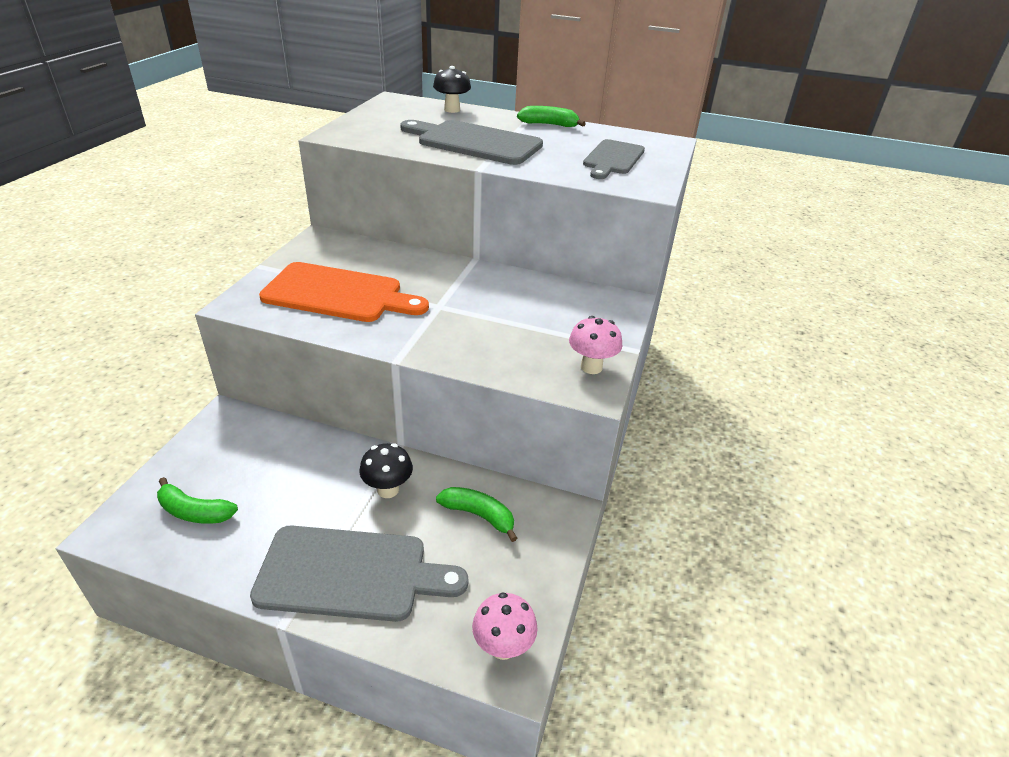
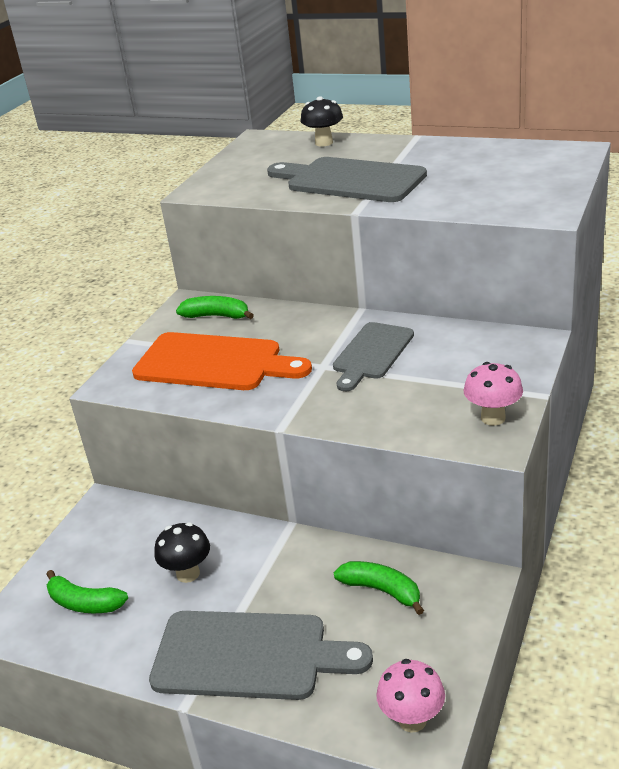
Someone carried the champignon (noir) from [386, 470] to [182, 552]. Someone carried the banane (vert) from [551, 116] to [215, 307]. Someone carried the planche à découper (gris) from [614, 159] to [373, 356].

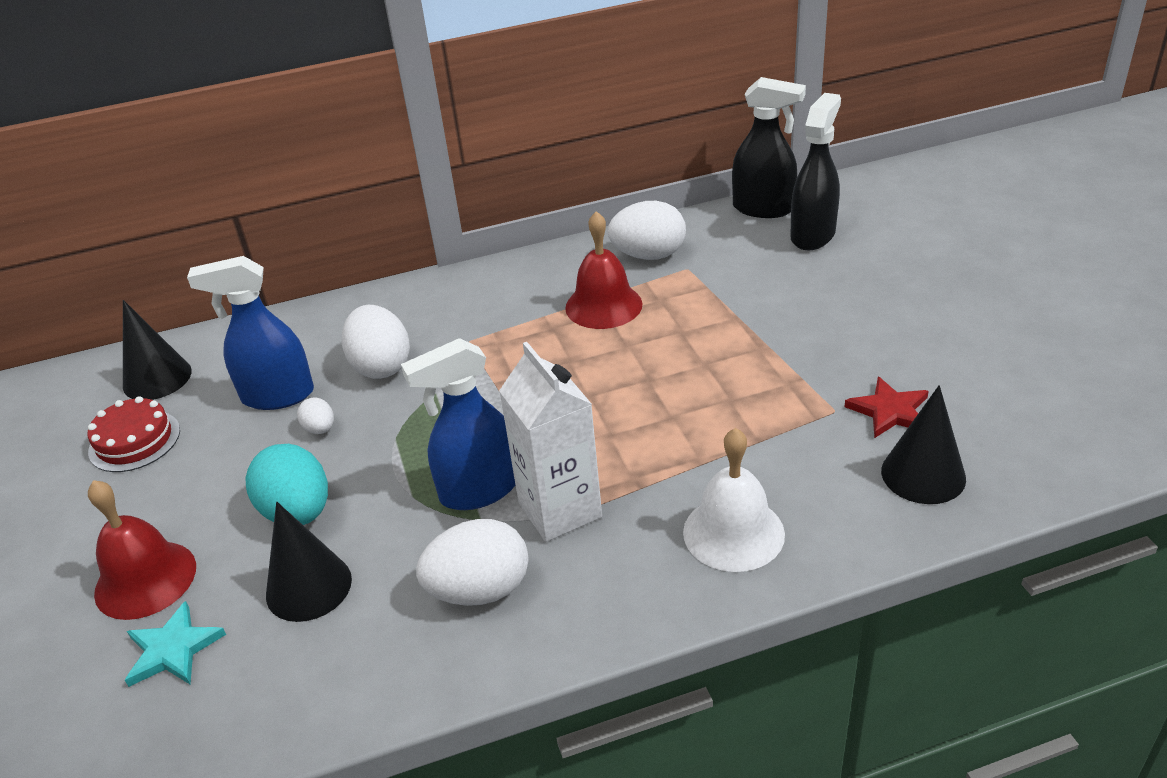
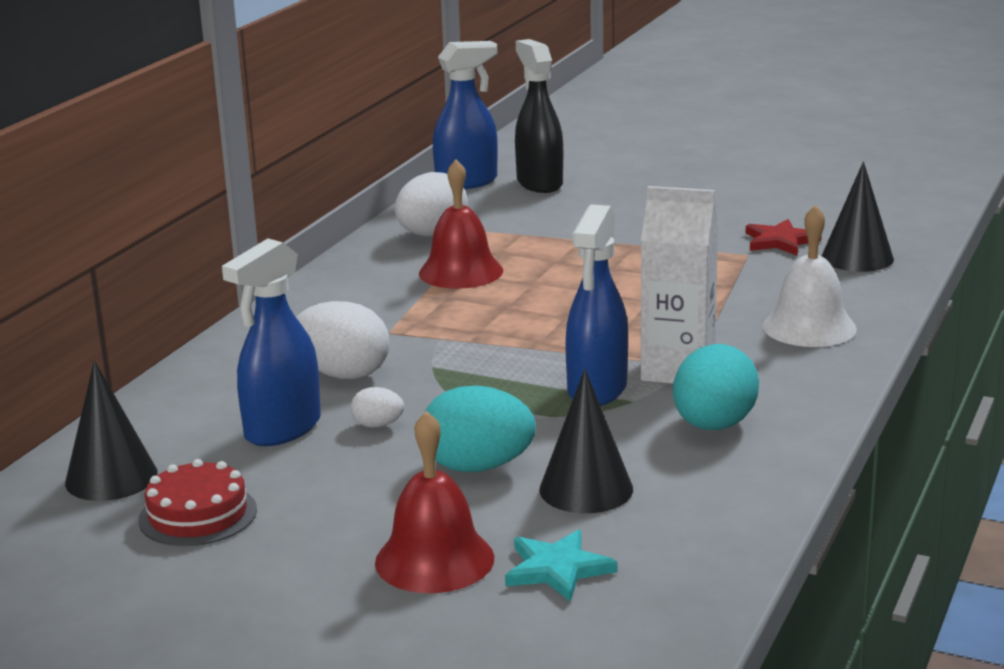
Someone repainted the œuf (blanc) at [472, 562], which became the œuf (turquoise) at [716, 387]. Someone repainted the vaporisateur (noir) at [769, 147], which became the vaporisateur (bleu) at [465, 115].

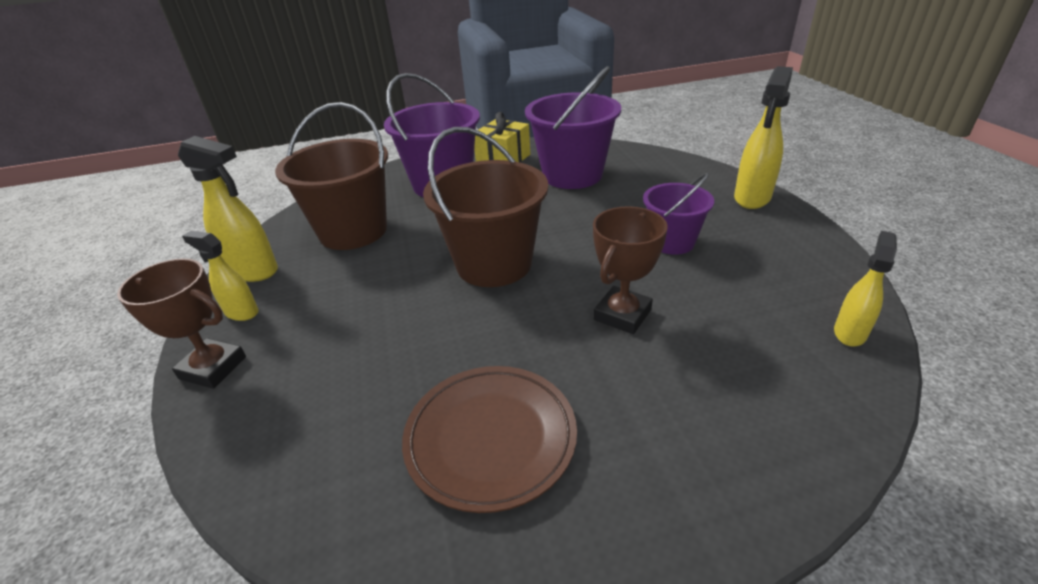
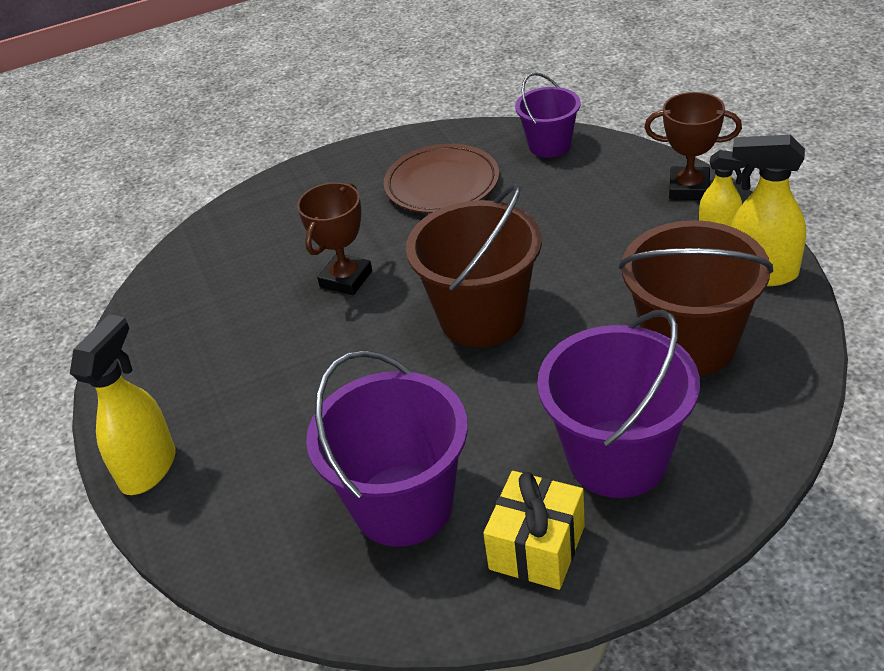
Someone carried the seau (violet) from [678, 214] to [548, 115]. Someone took away the vaporisateur (jaune) at [865, 288].

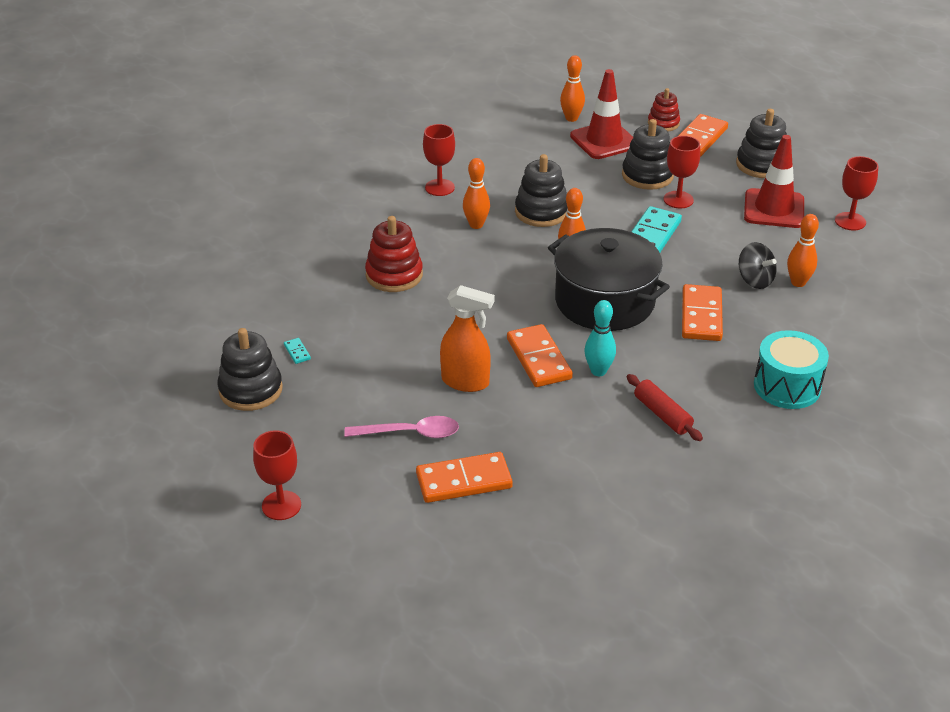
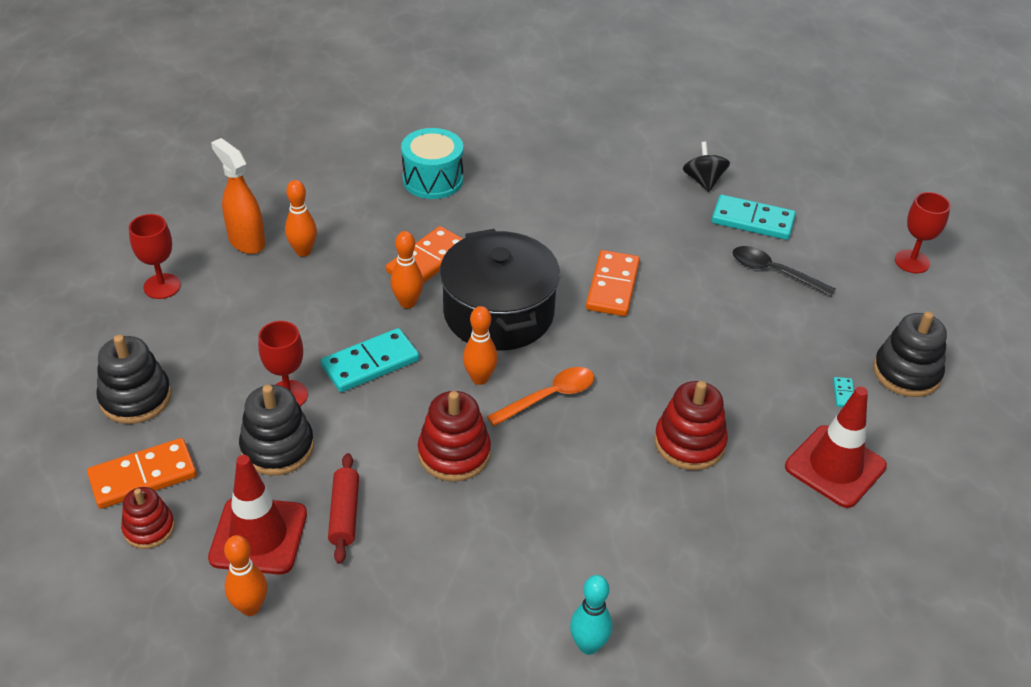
Someone repainted the cuillère (rose) at [401, 427], which became the cuillère (noir) at [784, 271]. Someone repainted the domino (orange) at [464, 477], which became the domino (turquoise) at [754, 217]. Someone took away the verre à pied (rouge) at [439, 160]. Someone carried the vaporisateur (orange) from [467, 338] to [238, 196]. Someone carried the quille (orange) from [476, 193] to [406, 270]. Someone repainted the jouet à empiler (noir) at [541, 190], which became the jouet à empiler (rouge) at [454, 436]. Someone carried the quille (turquoise) from [600, 338] to [591, 615]. Someone carried the rouleau à pâtisserie (rouge) from [665, 407] to [343, 508]. Someone carried the toupie (noir) from [758, 265] to [706, 167]. Someone carried the cône de chantier (rouge) from [774, 181] to [836, 447]. Someone put down the cuillère (orange) at [540, 396].

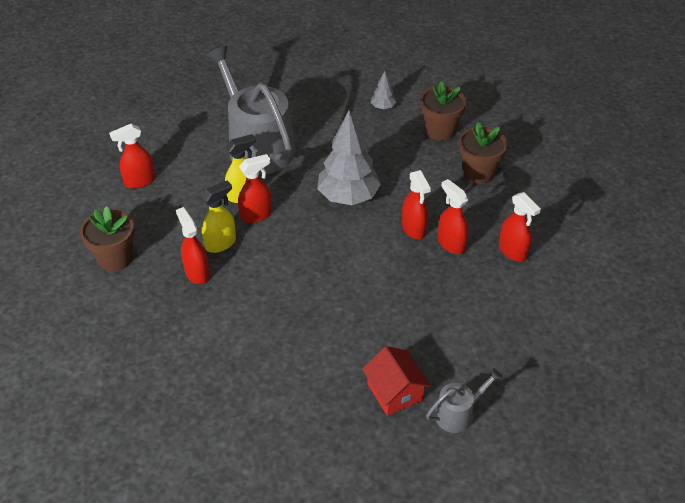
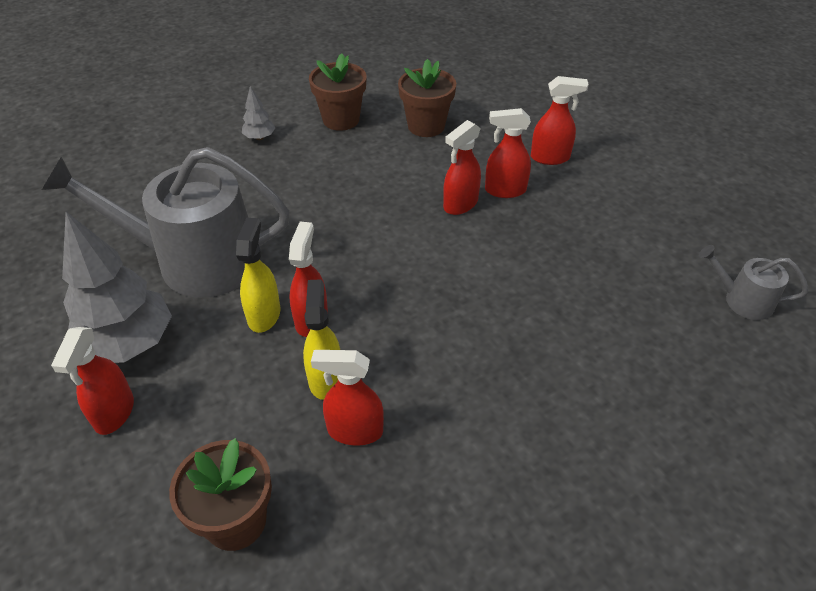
Someone carried the arbre (gris) from [349, 158] to [117, 287]. Someone took away the maison (rouge) at [396, 381]. Someone rotated the vaporisateur (rouge) at [416, 204] by 120 degrees clockwise. Someone rotated the arrosoir (gris) at [464, 400] by 75 degrees counterclockwise.

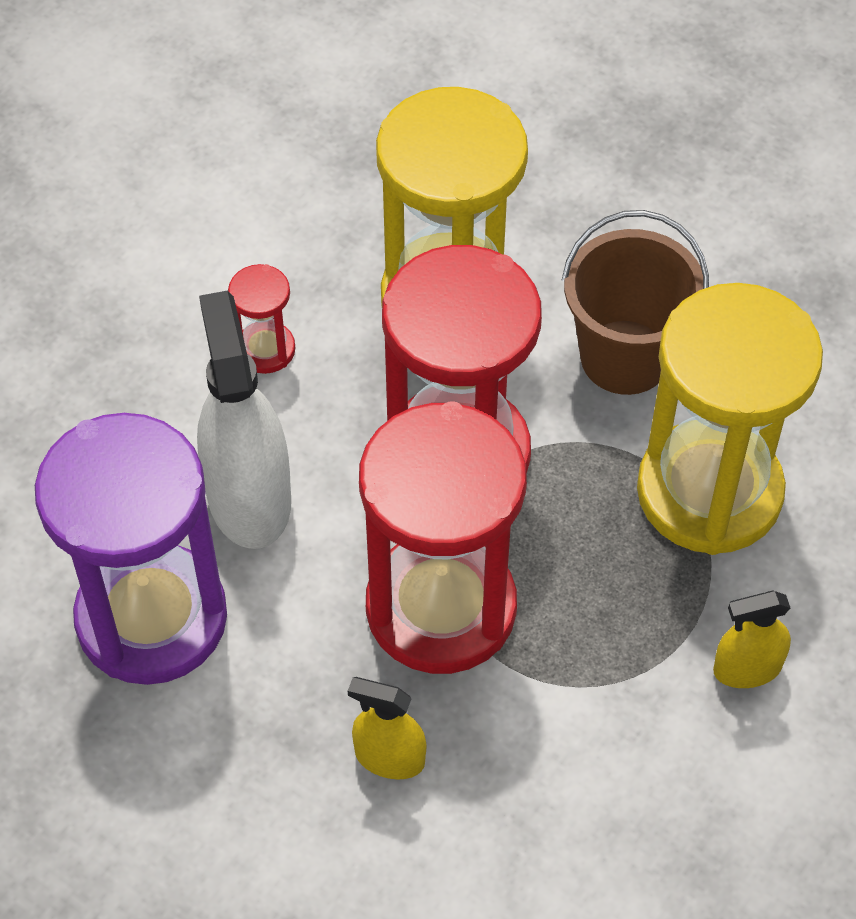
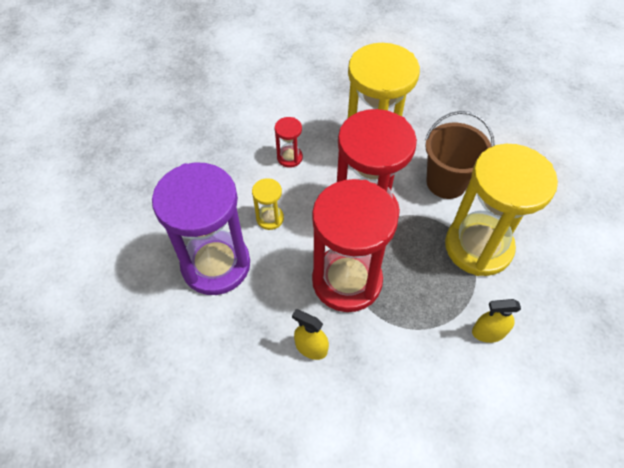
Someone swapped the vaporisateur (blanc) at [244, 420] for the sablier (jaune) at [268, 204].

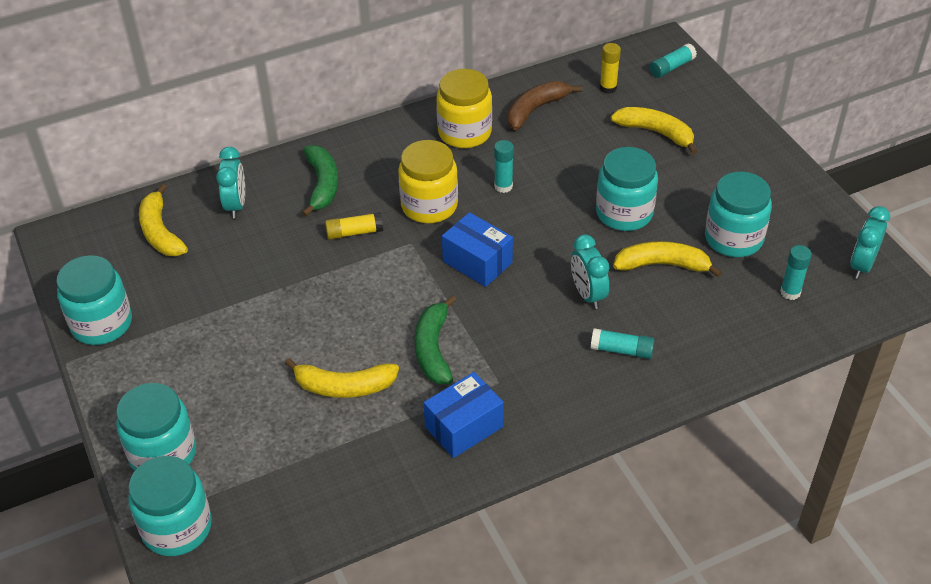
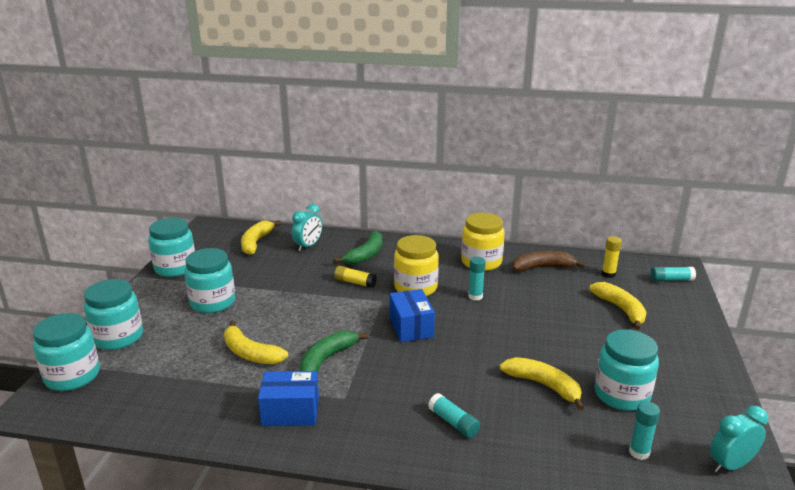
Someone took away the réveil (turquoise) at [590, 271]. Someone carried the bocal (turquoise) from [627, 189] to [209, 280].

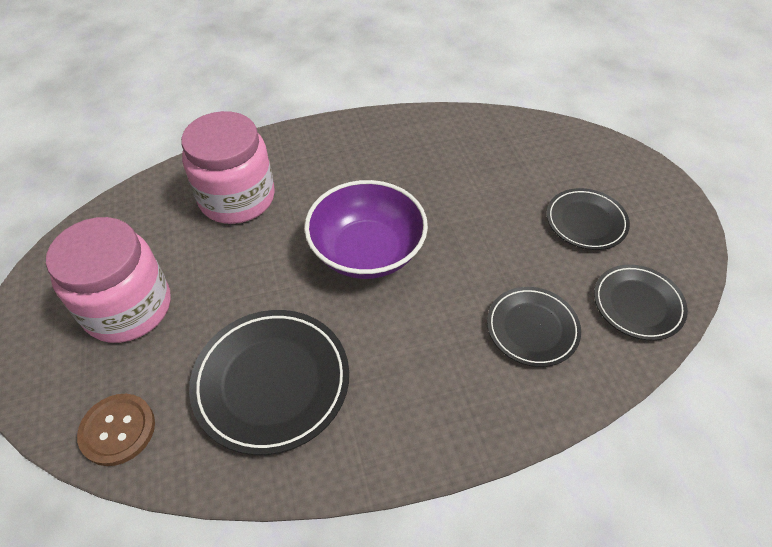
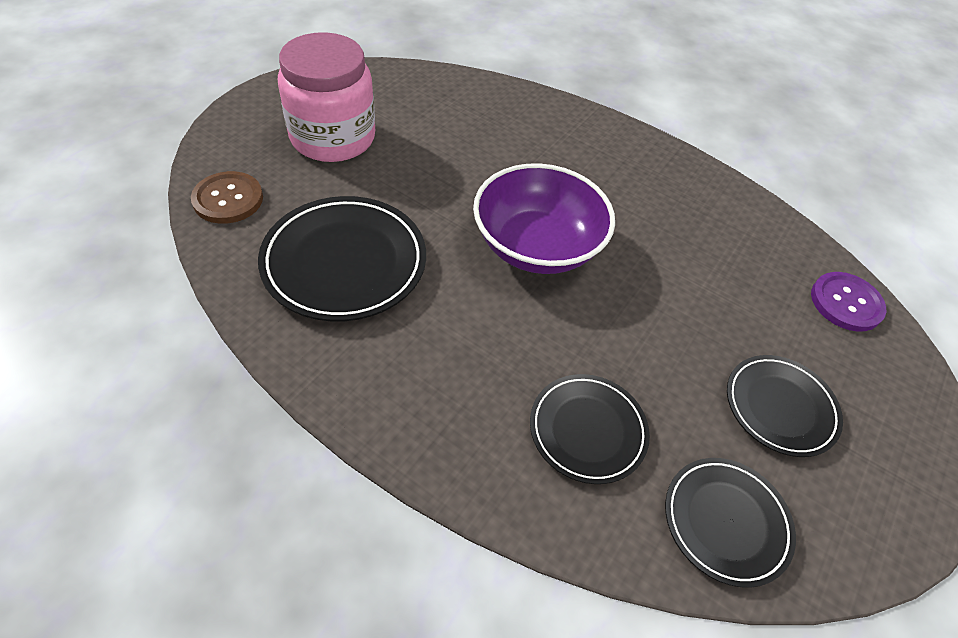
Someone took away the bocal (rose) at [228, 167]. Someone put down the bouton (violet) at [848, 302].

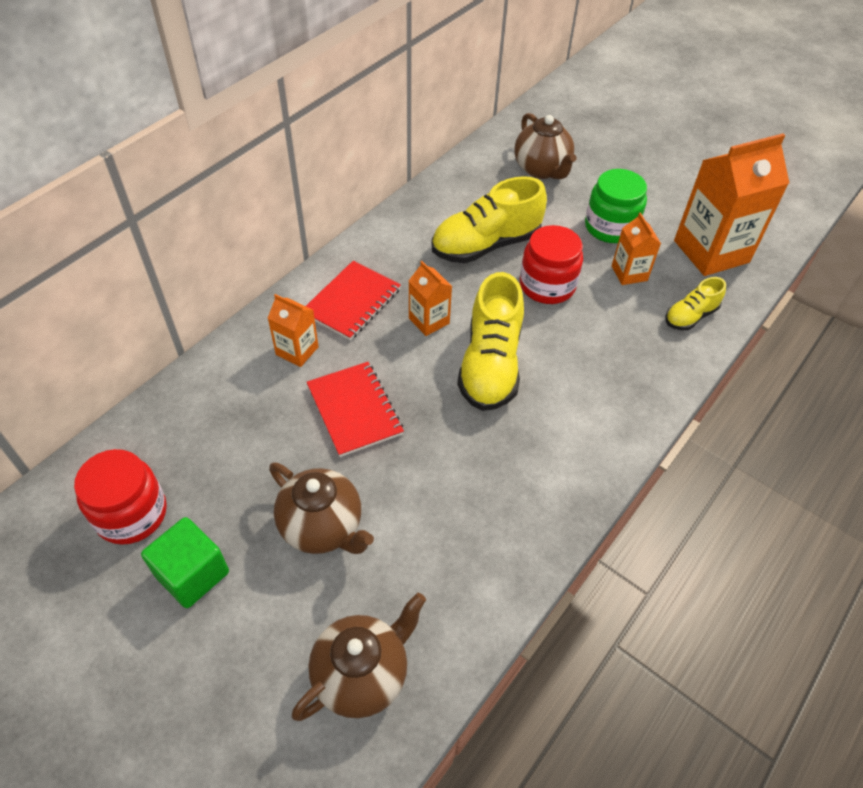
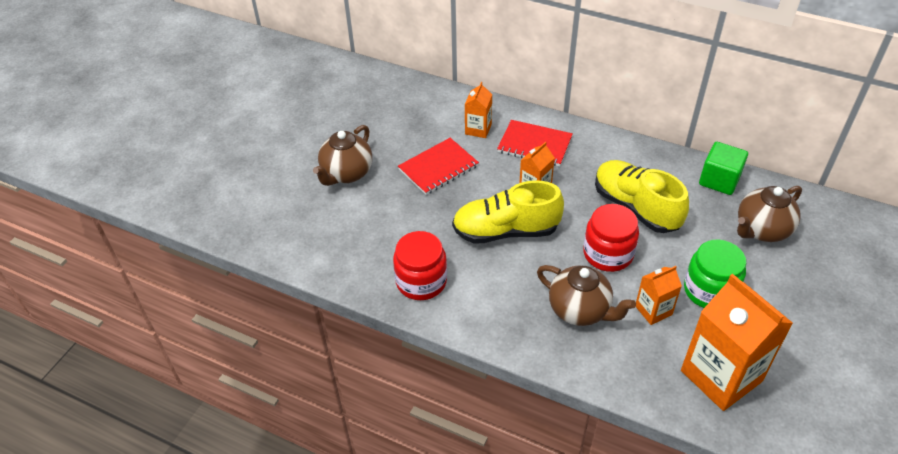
Someone carried the bocal (rouge) from [120, 497] to [420, 265]. Someone carried the cube (vert) from [185, 562] to [723, 168]. Someone carried the théière (marron) from [359, 657] to [586, 295]. Someone took away the chaussure (jaune) at [695, 303].

